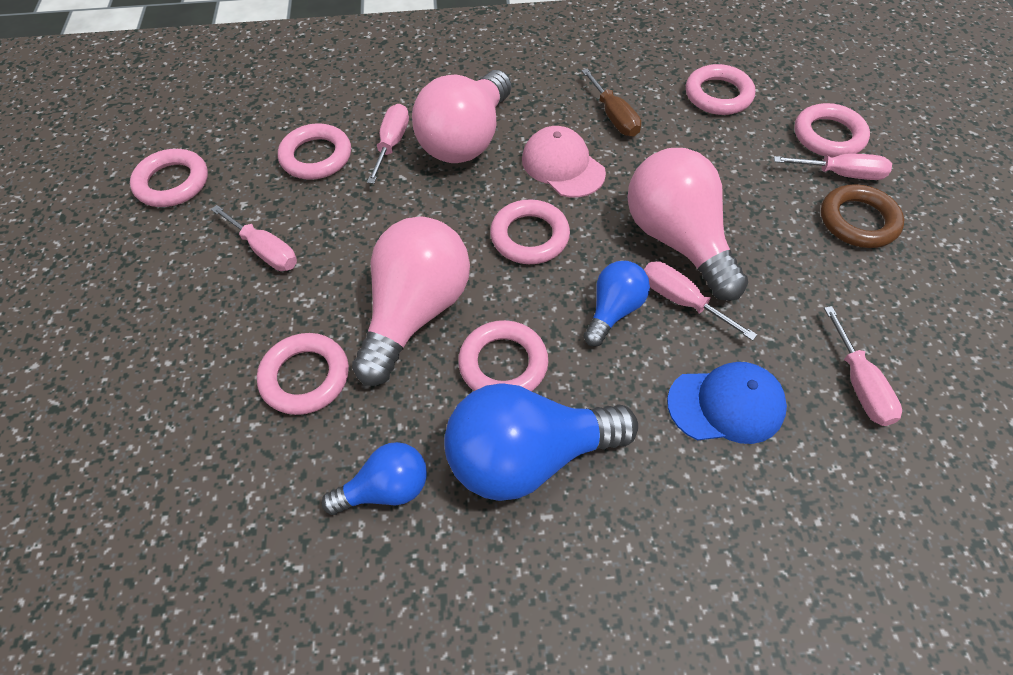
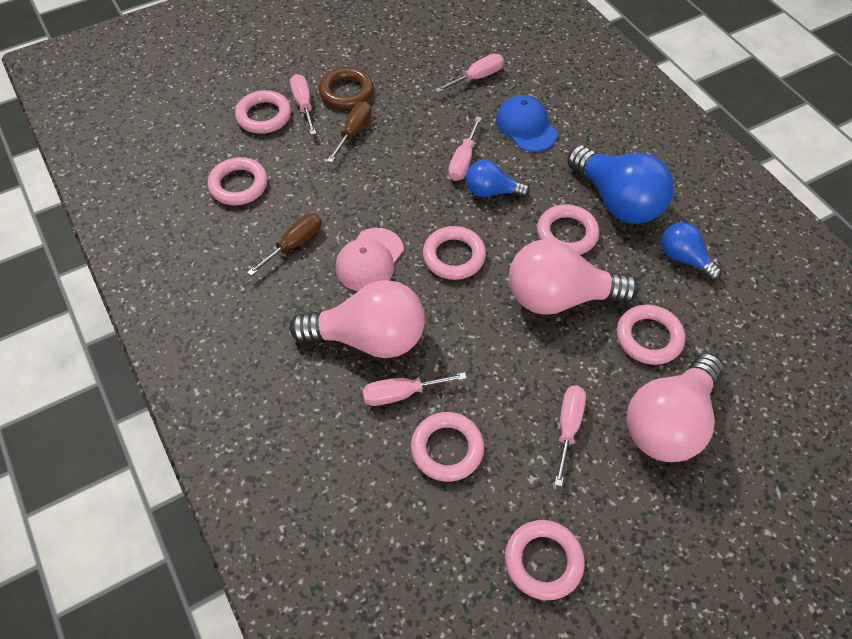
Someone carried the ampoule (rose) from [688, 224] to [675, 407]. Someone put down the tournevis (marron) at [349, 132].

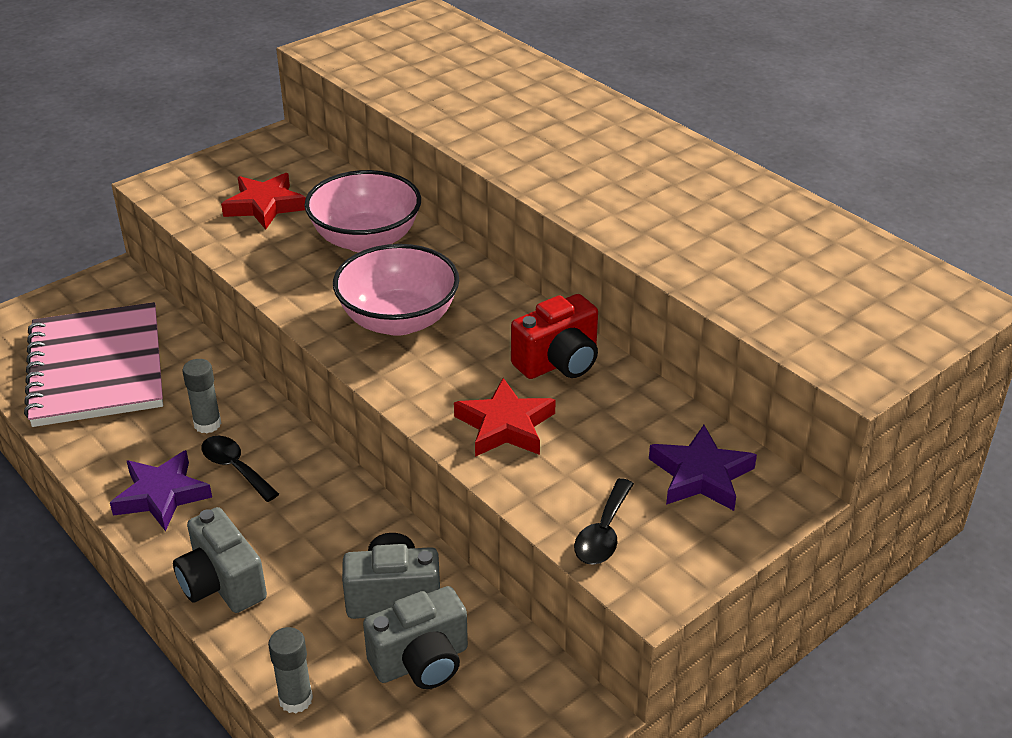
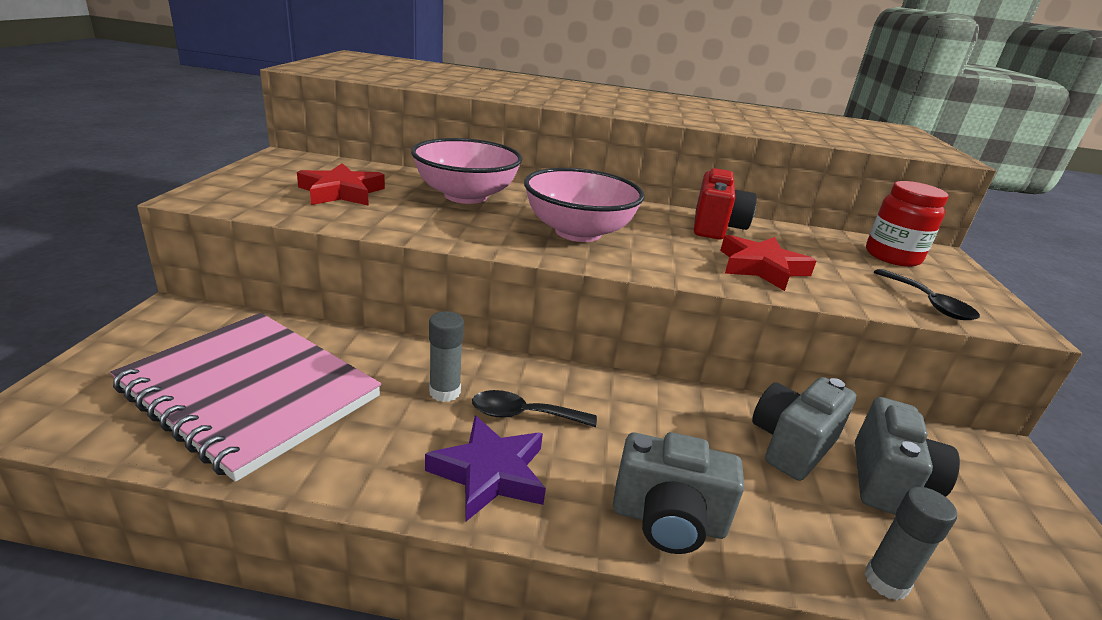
Someone swapped the étoile (violet) at [703, 468] for the bocal (rouge) at [907, 224].

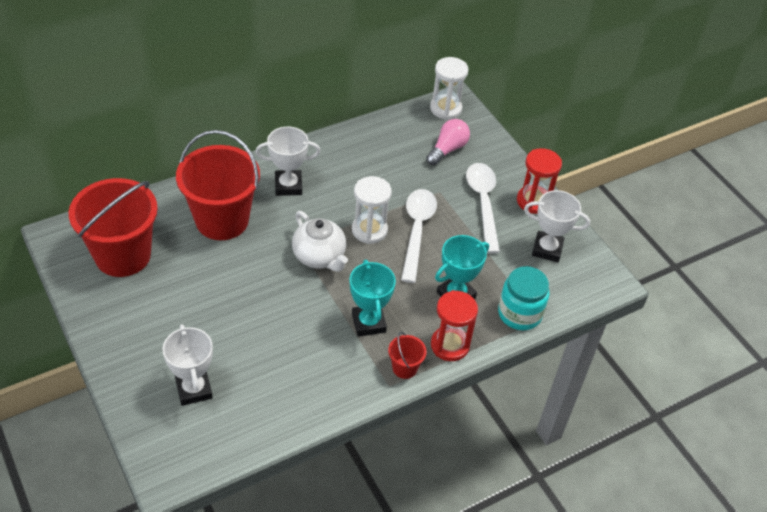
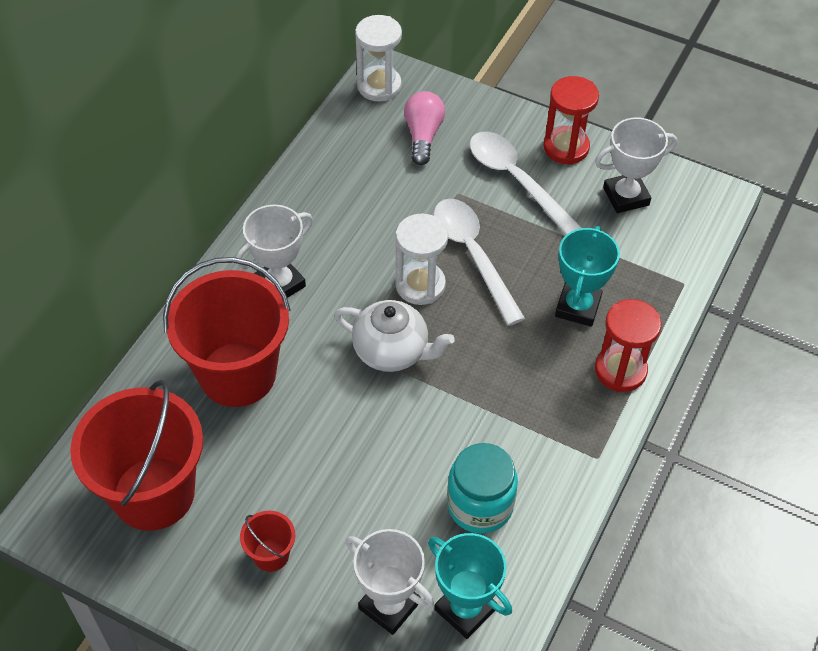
Someone carried the trophée (turquoise) from [373, 298] to [470, 586]. Someone carried the seau (rouge) from [407, 355] to [267, 541]. Someone carried the bocal (turquoise) from [523, 298] to [482, 488].

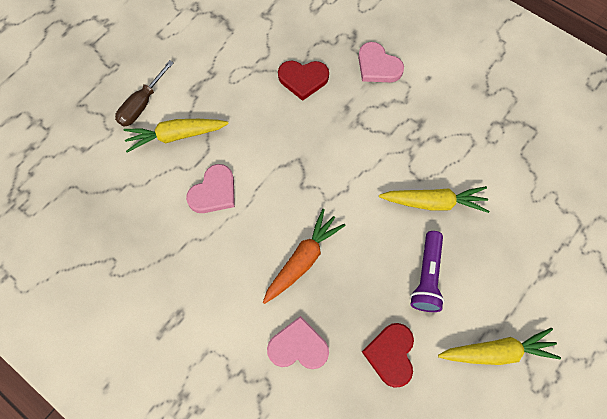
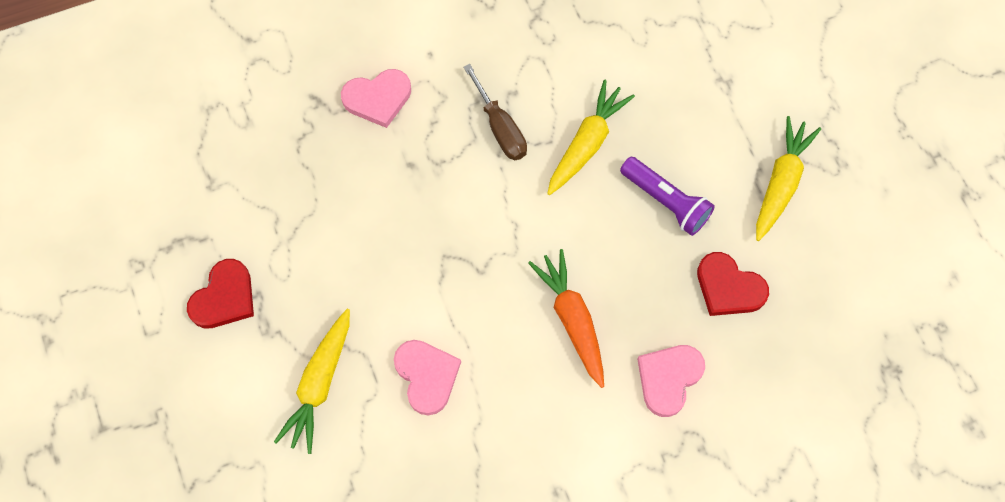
Someone carried the tournevis (marron) from [144, 93] to [495, 112]. Someone carried the cœur (rouge) from [303, 80] to [220, 294].

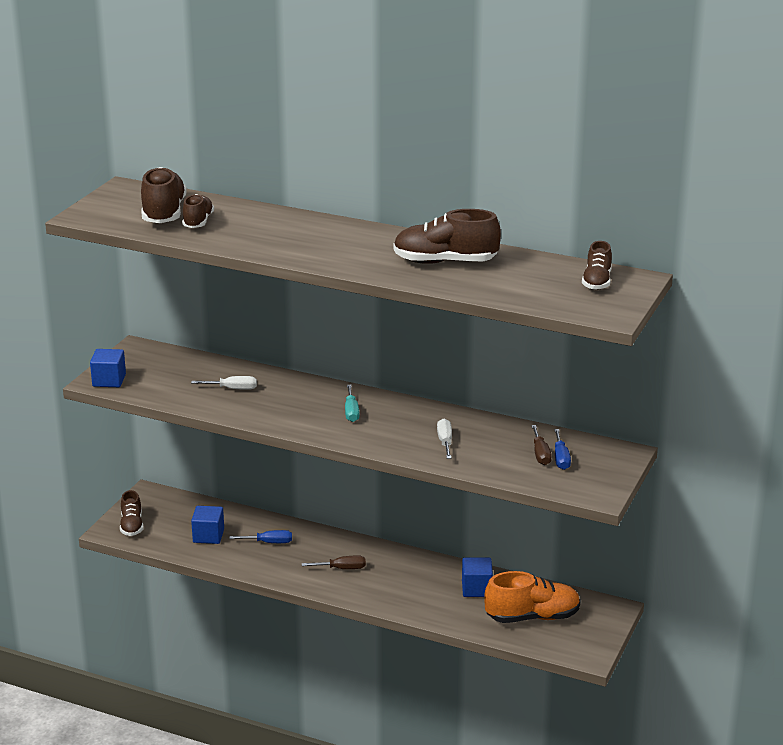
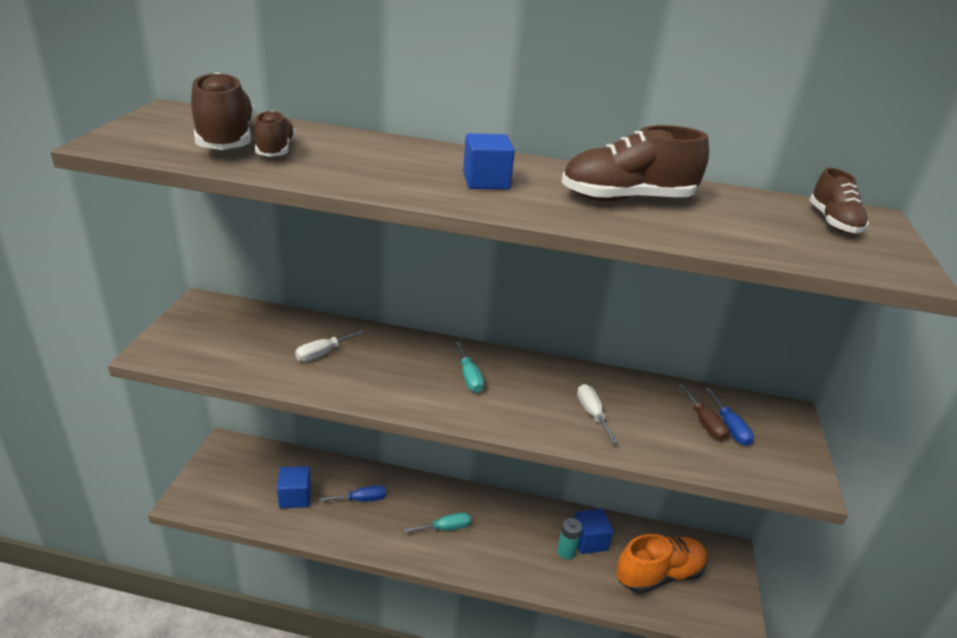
Someone carried the cube (bleu) from [108, 368] to [489, 161]. Someone took away the chaussure (marron) at [131, 513]. Someone rotated the tournevis (blanc) at [224, 383] by 150 degrees clockwise. Someone repainted the tournevis (marron) at [334, 562], which became the tournevis (turquoise) at [437, 522]. Someone put down the pile (turquoise) at [569, 539].

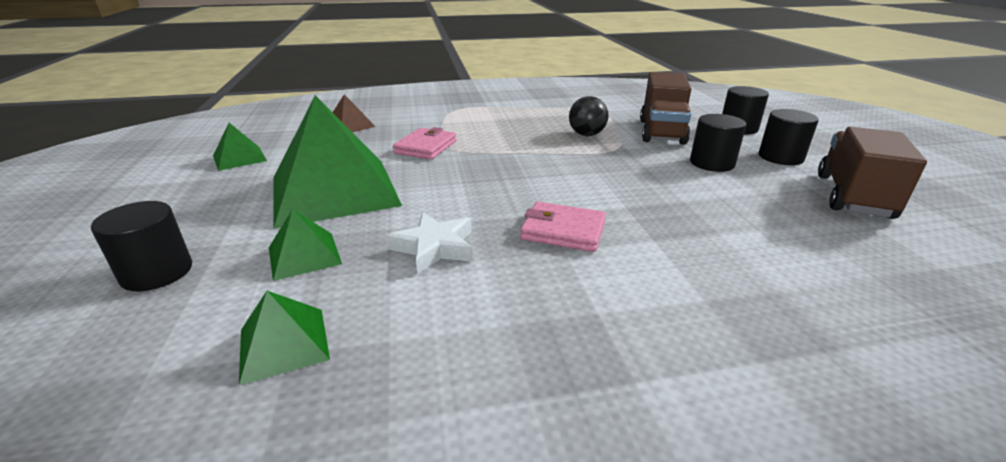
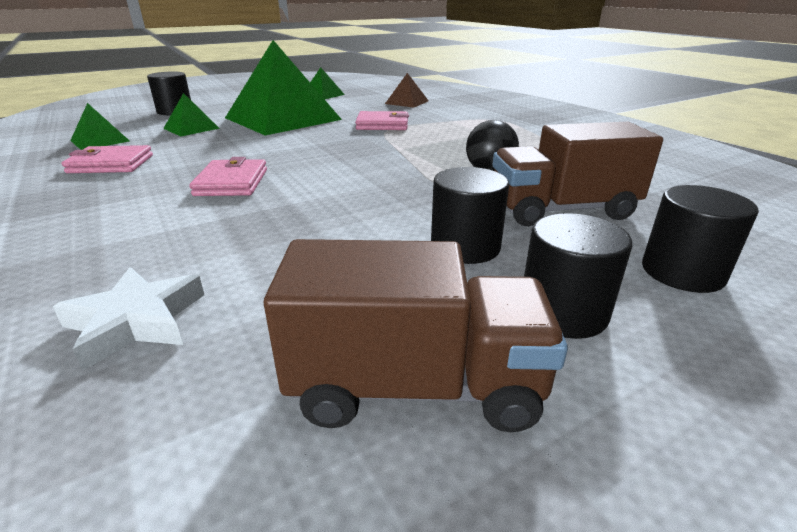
Someone carried the étoile (blanc) from [430, 243] to [128, 318]. Someone put down the portefeuille (rose) at [107, 159].

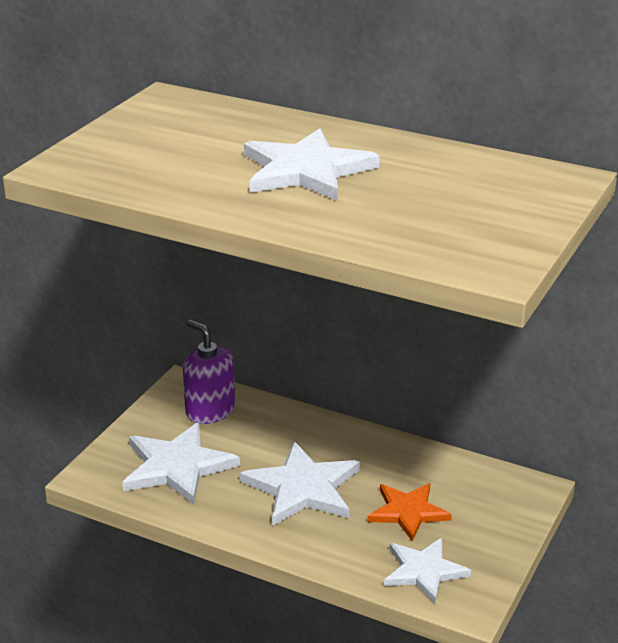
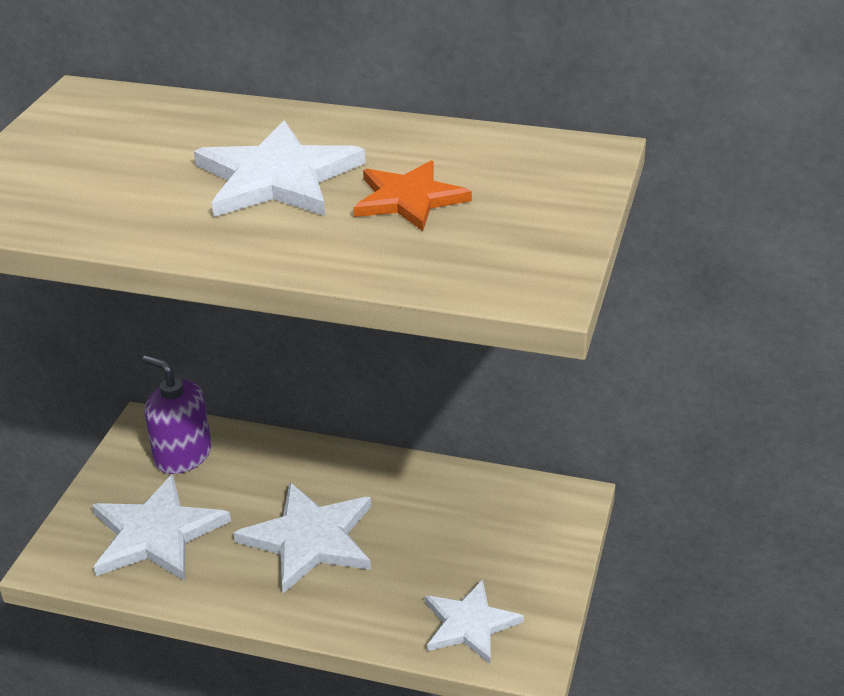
Someone carried the étoile (orange) from [409, 512] to [412, 195].

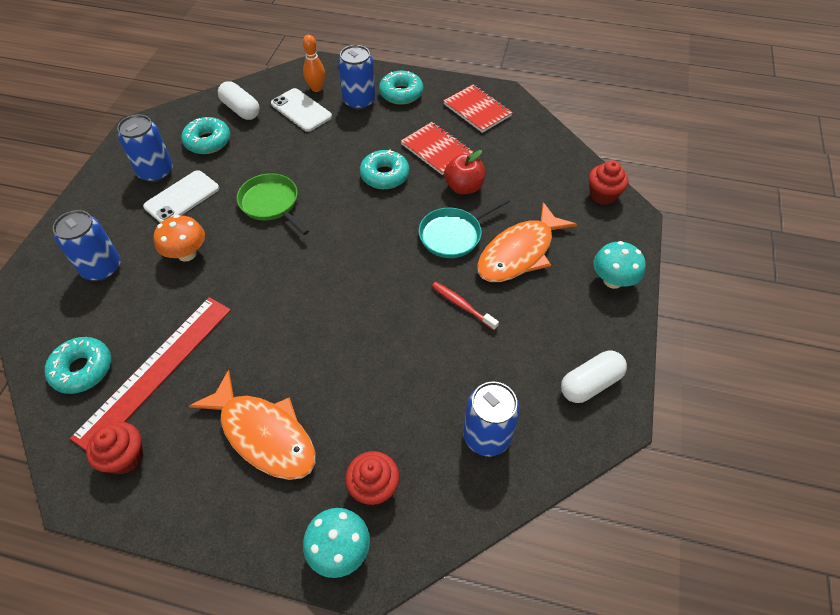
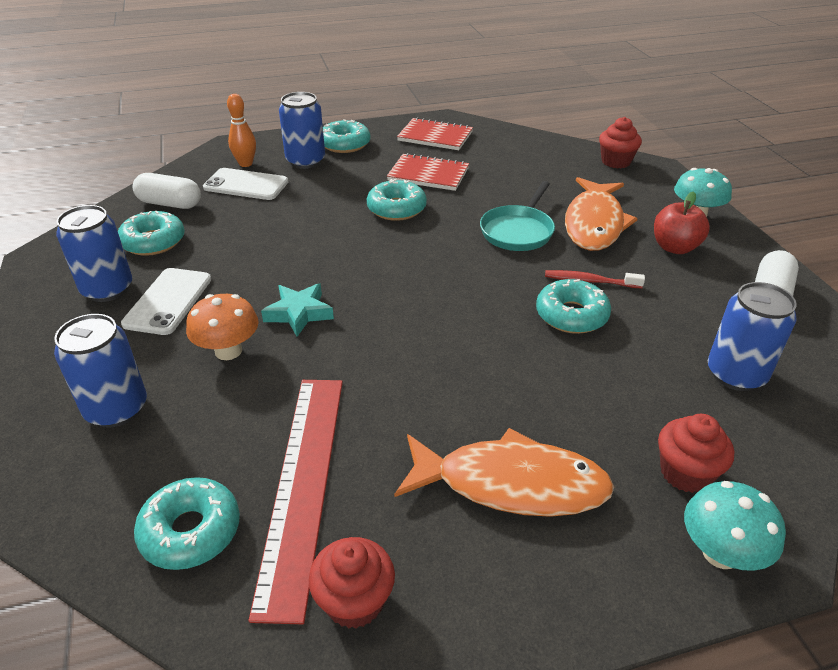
Someone took away the poêle (vert) at [273, 204]. Someone carried the pomme (rouge) from [464, 172] to [682, 223]. Someone put down the étoile (turquoise) at [297, 310]. Someone put down the beignet (turquoise) at [573, 306].

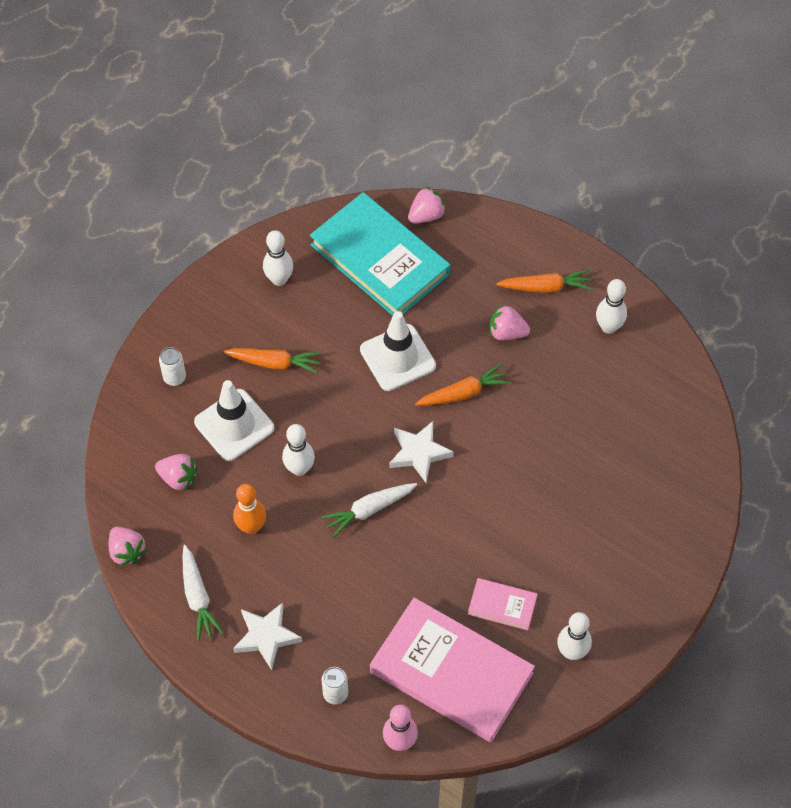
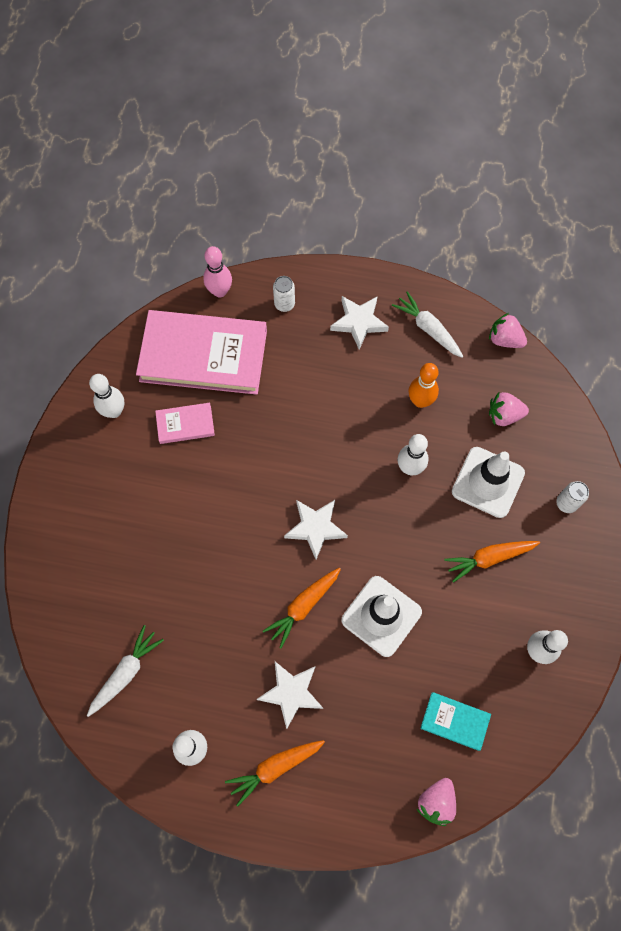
Someone scaled the livre (turquoise) at [380, 254] by 0.45. Someone carried the carotte (blanc) from [369, 510] to [125, 671]. Someone swapped the fraise (rose) at [510, 322] for the étoile (blanc) at [290, 695].

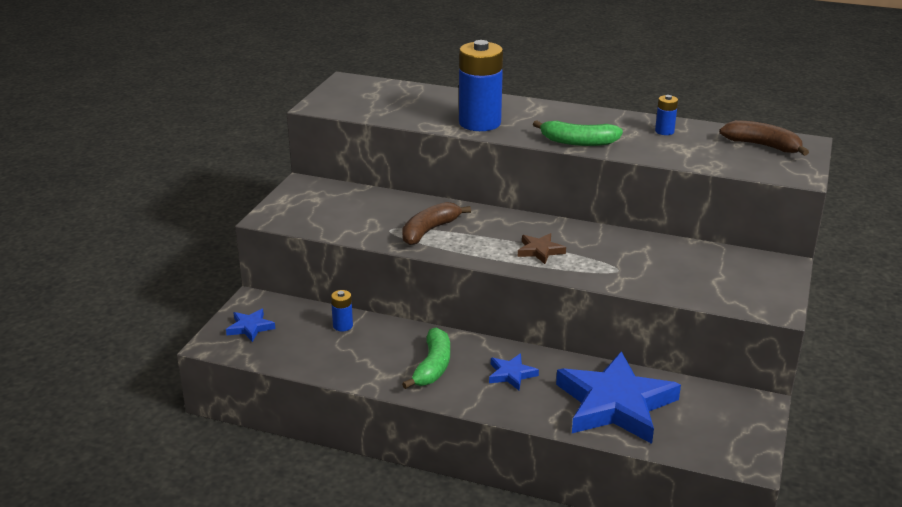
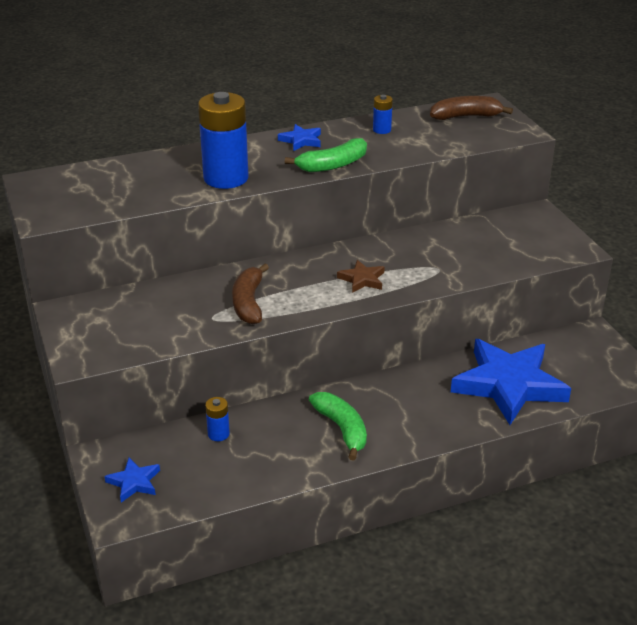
Someone carried the étoile (bleu) from [514, 372] to [299, 137].

